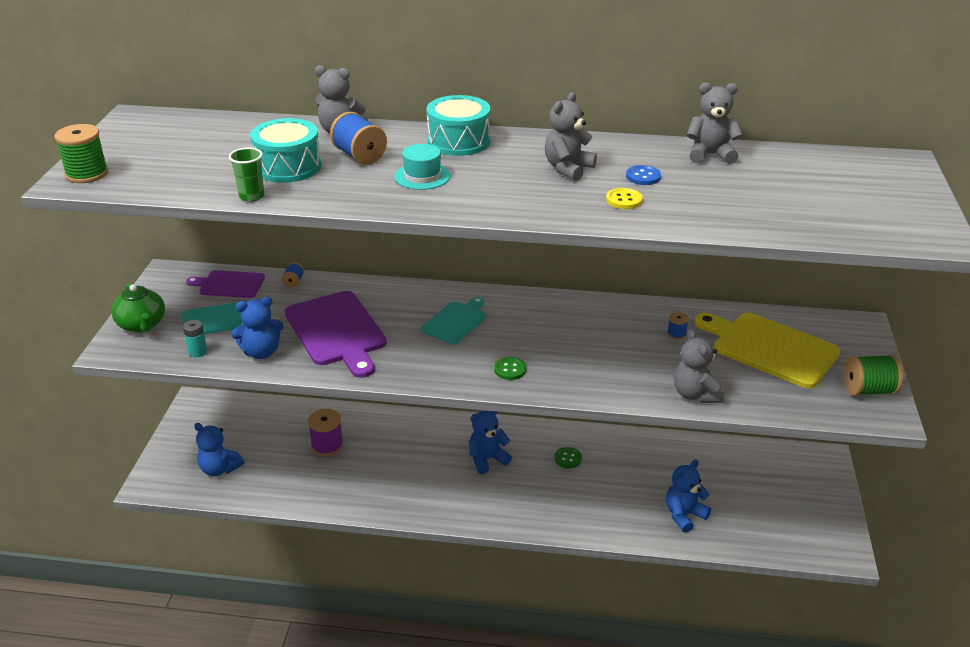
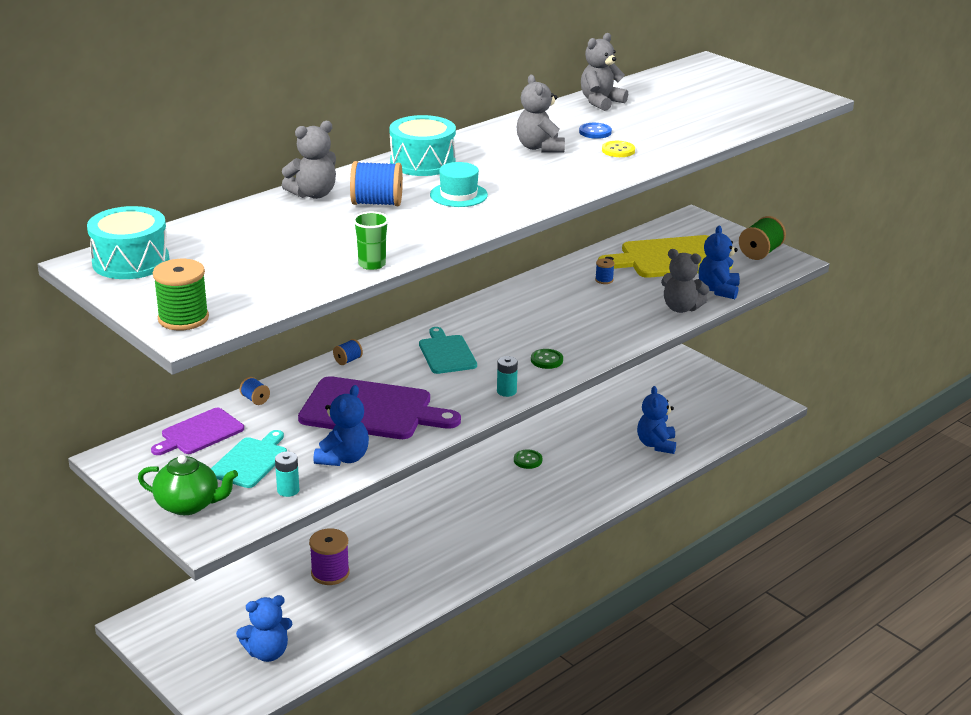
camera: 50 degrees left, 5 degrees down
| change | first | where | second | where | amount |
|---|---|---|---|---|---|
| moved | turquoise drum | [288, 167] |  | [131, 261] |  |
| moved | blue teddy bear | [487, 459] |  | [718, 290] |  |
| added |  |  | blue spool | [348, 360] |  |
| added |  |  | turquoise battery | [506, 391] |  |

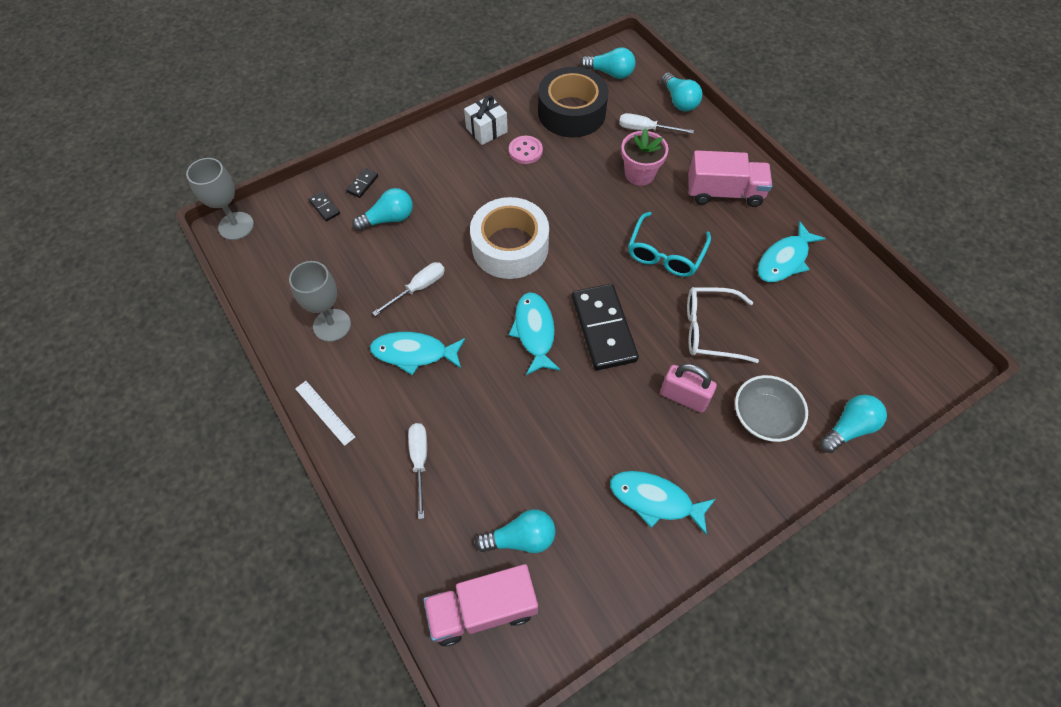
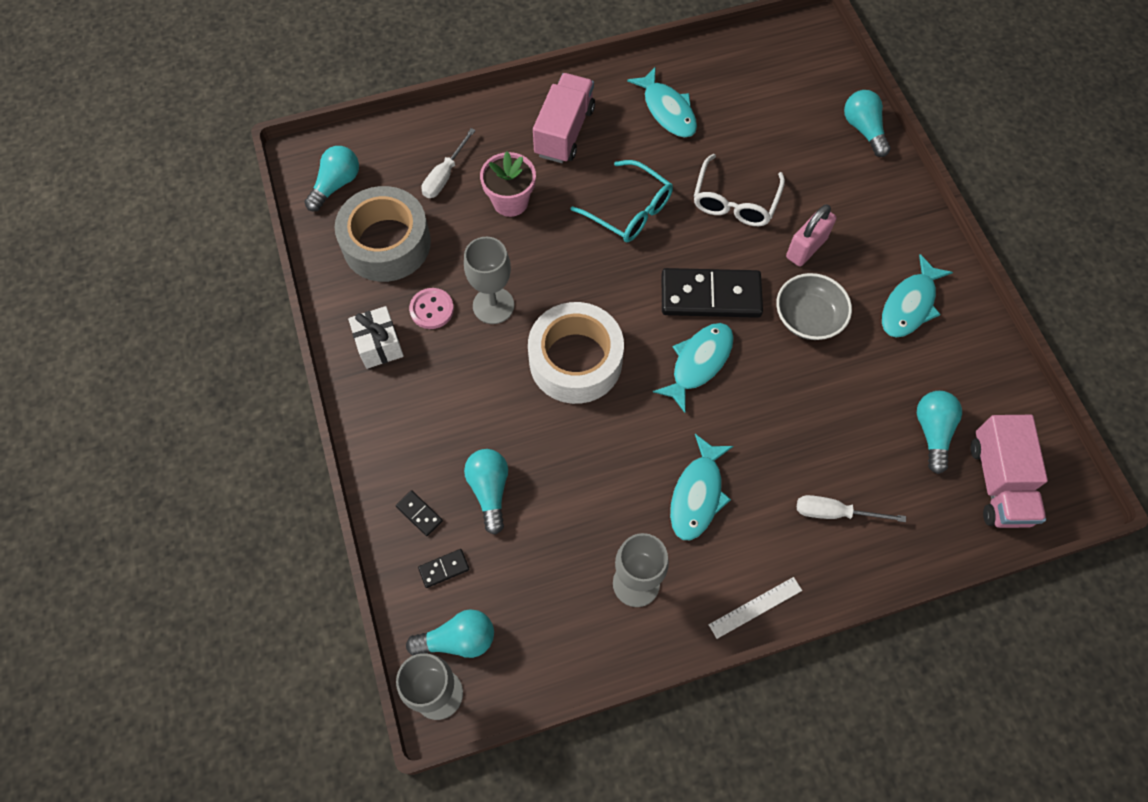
camera: 75 degrees left, 5 degrees up
| change | first | where | second | where | amount |
|---|---|---|---|---|---|
| removed | white screwdriver | [418, 288] |  |  |  |
| turned | turquoise fish | [534, 332] |  | [698, 363] | 120 degrees clockwise |
| recoloured | black tape | [571, 112] | grey tape | [386, 243] |  |
| moved | turquoise light bulb | [679, 101] |  | [458, 639] |  |
| moved | grey bowl | [764, 417] |  | [808, 317] |  |
| added |  |  | grey goblet | [493, 305] |  |

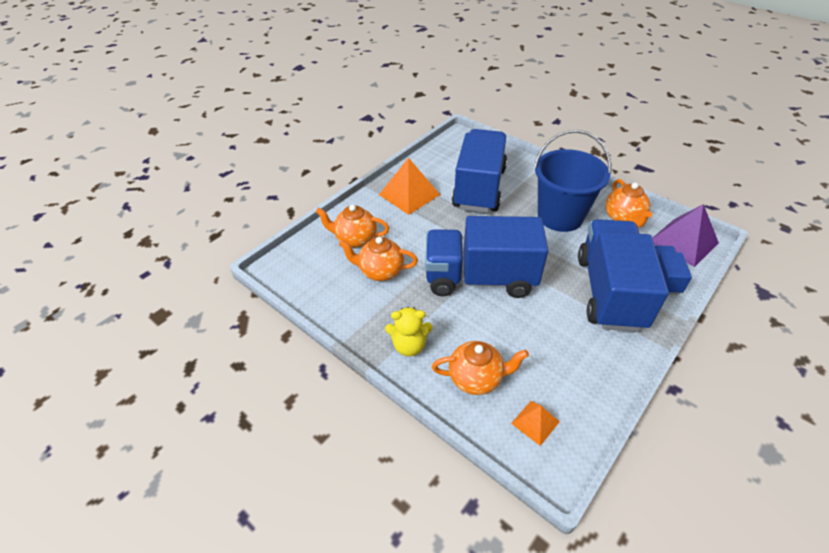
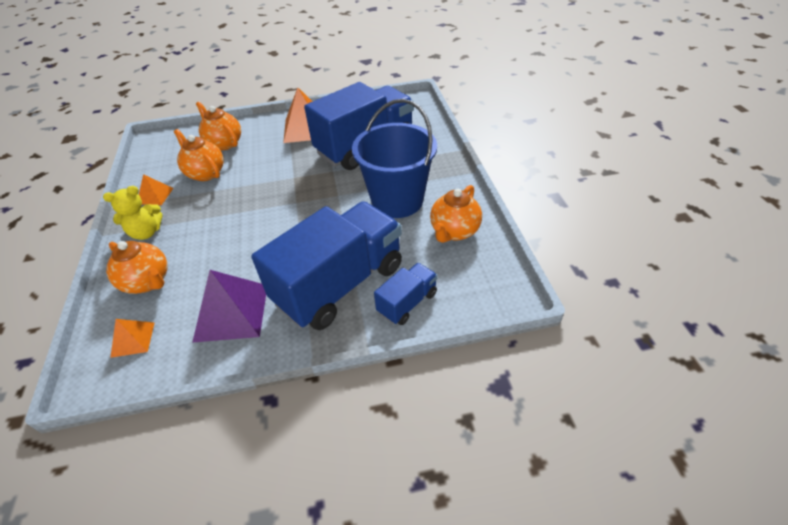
camera: 40 degrees right, 0 degrees up
| change | first | where | second | where | amount |
|---|---|---|---|---|---|
| turned | yellow teddy bear | [409, 345] |  | [146, 232] | 60 degrees counterclockwise |
| removed | blue truck | [480, 278] |  |  |  |
| moved | purple pyramid | [683, 242] |  | [231, 312] |  |
| added |  |  | orange pyramid | [155, 196] |  |

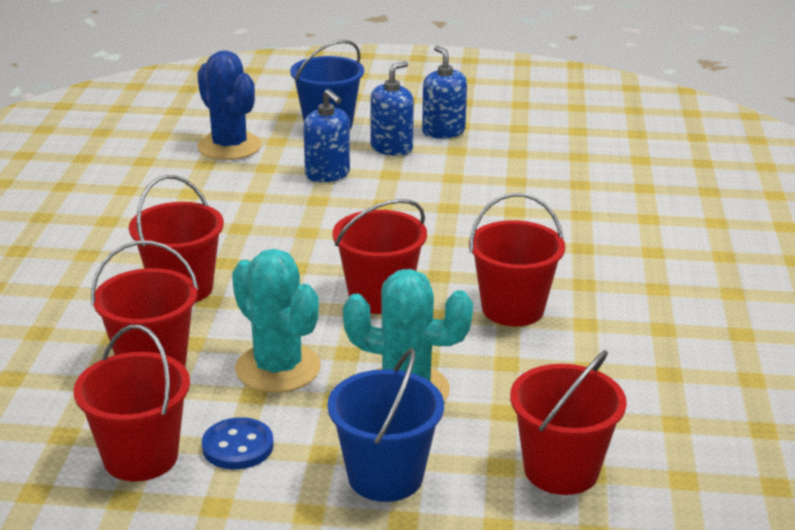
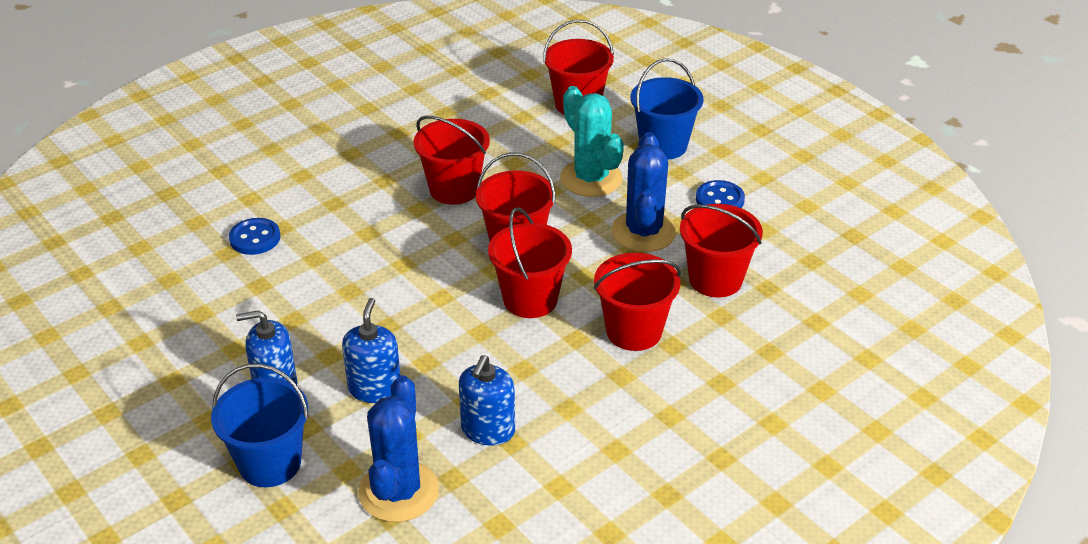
camera: 135 degrees left, 10 degrees up
| change | first | where | second | where | amount |
|---|---|---|---|---|---|
| moved | red bucket | [140, 457] |  | [530, 299] |  |
| recoloured | turquoise cactus | [278, 368] | blue cactus | [643, 232] |  |
| moved | blue soap dispenser | [443, 131] |  | [488, 430] |  |
| added |  |  | blue button | [255, 238] |  |

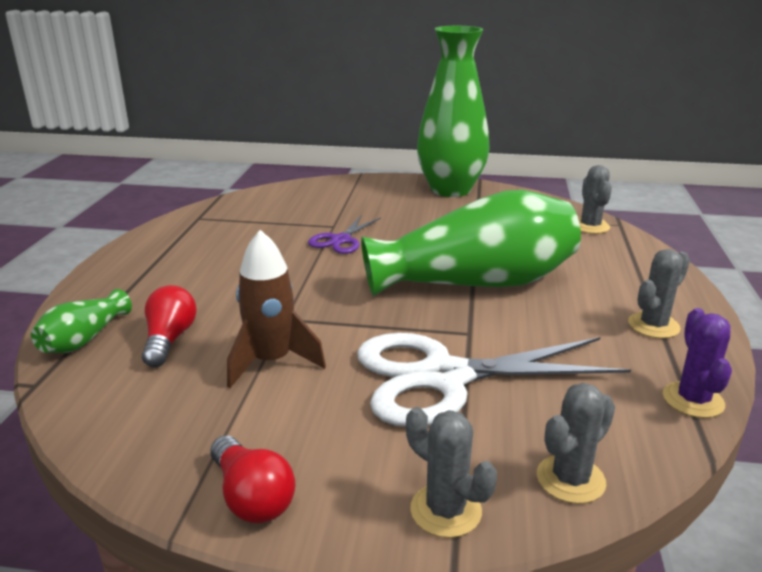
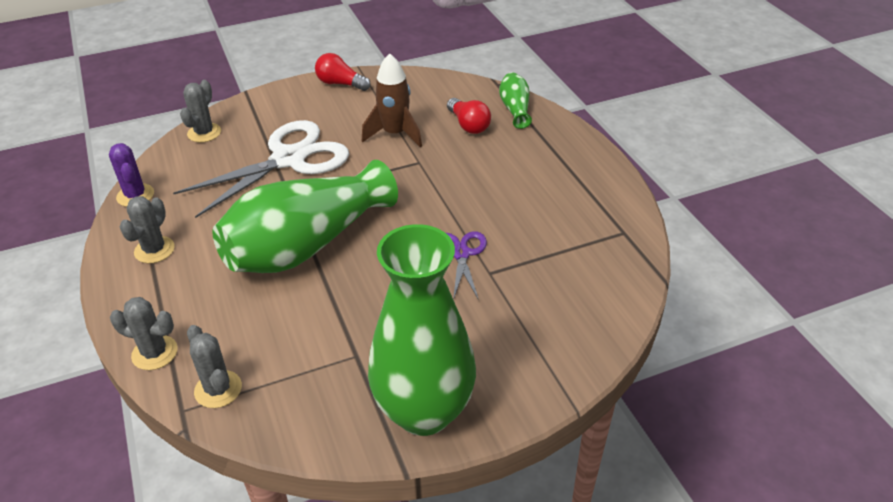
camera: 150 degrees right, 15 degrees up
| change | first | where | second | where | amount |
|---|---|---|---|---|---|
| moved | grey cactus | [445, 510] |  | [155, 353] |  |

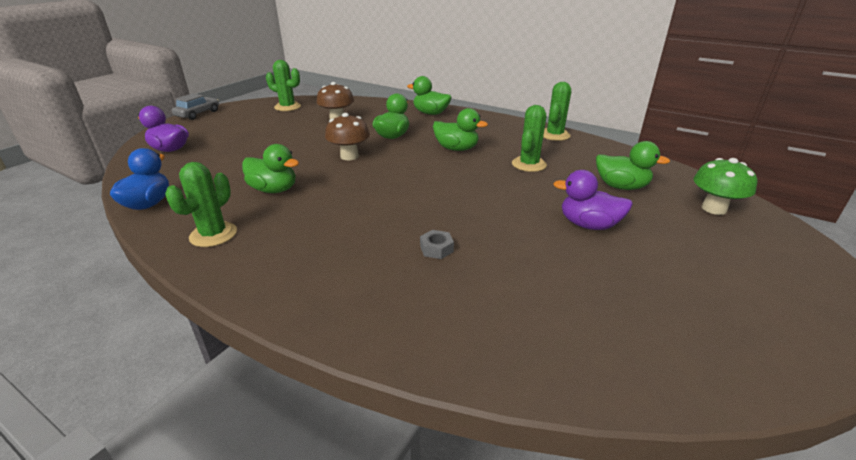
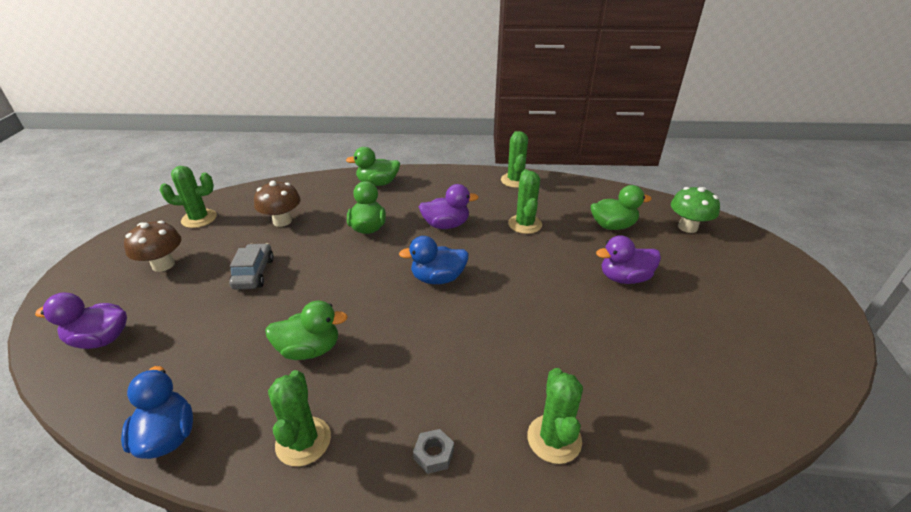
camera: 30 degrees left, 5 degrees up
| change | first | where | second | where | amount |
|---|---|---|---|---|---|
| moved | grey car | [198, 114] |  | [254, 273] |  |
| moved | brown mushroom | [349, 156] |  | [163, 265] |  |
| moved | grey nut | [436, 249] |  | [434, 454] |  |
| recoloured | green duck | [456, 149] | purple duck | [446, 225] |  |
| added |  |  | blue duck | [438, 278] |  |
| added |  |  | green cactus | [554, 439] |  |

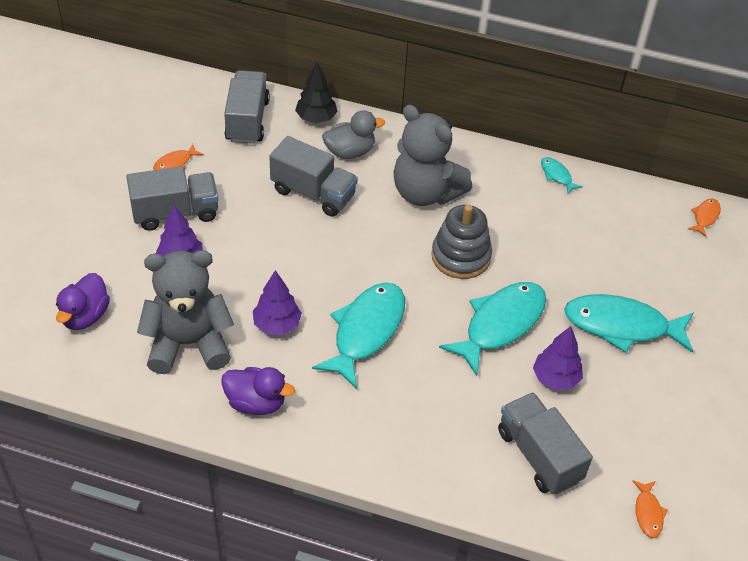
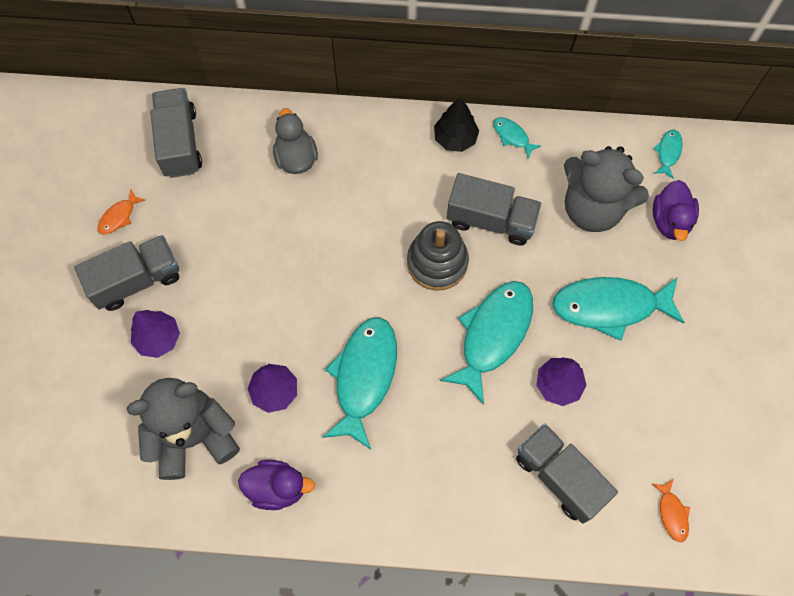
camera: 10 degrees left, 20 degrees up
| change | first | where | second | where | amount |
|---|---|---|---|---|---|
| moved | purple duck | [85, 316] |  | [670, 220] |  |
| moved | grey truck | [313, 193] |  | [491, 220] |  |
| moved | black tree | [316, 118] |  | [455, 139] |  |
| turned | grey duck | [350, 152] |  | [296, 157] | 75 degrees counterclockwise |
| moved | grey teddy bear | [425, 192] |  | [593, 207] |  |
| recoloured | orange fish | [705, 217] | turquoise fish | [668, 152] |  |

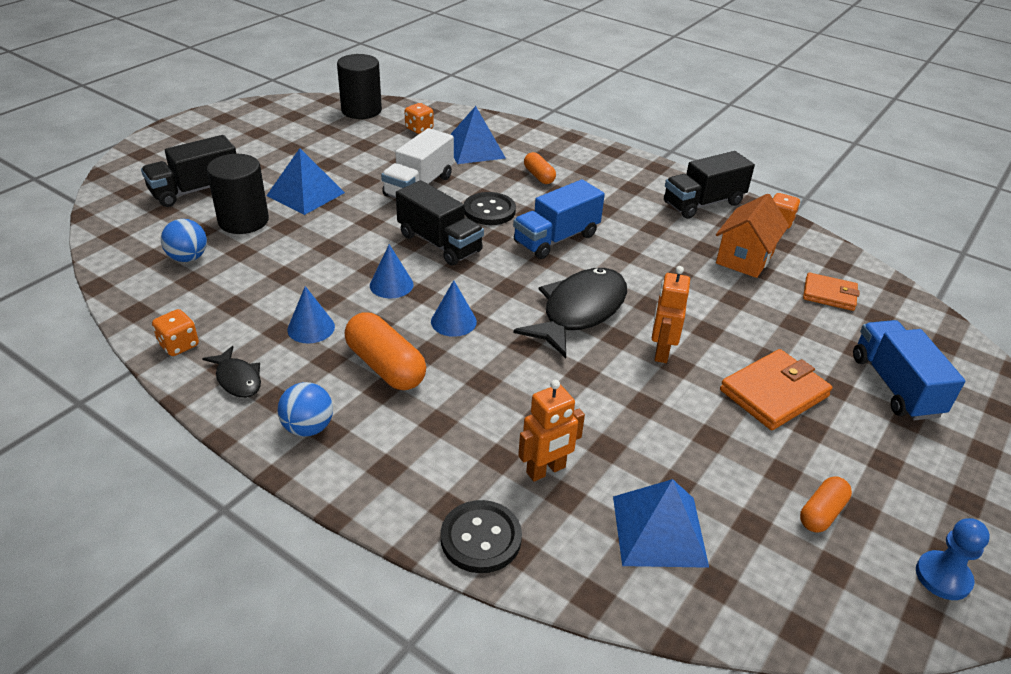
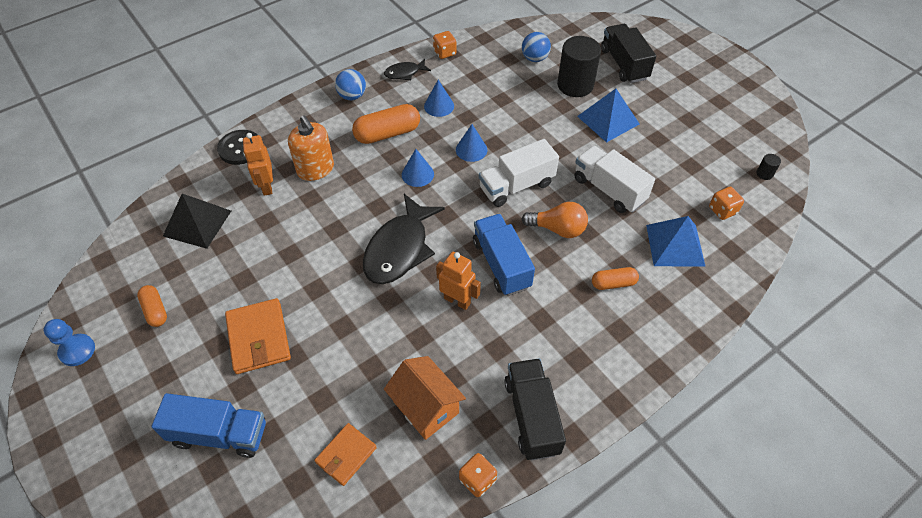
camera: 110 degrees right, 15 degrees up
| change | first | where | second | where | amount |
|---|---|---|---|---|---|
| resized | black cylinder | [361, 110] |  | [764, 174] | x0.41 |
| recoloured | black truck | [439, 243] | white truck | [516, 186] |  |
| replaced | black button | [489, 210] | orange light bulb | [558, 229] |  |
| turned | black fish | [579, 311] |  | [399, 249] | 60 degrees clockwise |
| recoloured | blue pyramid | [659, 530] | black pyramid | [197, 223] |  |
| moved | orange robot | [661, 352] |  | [457, 300] |  |
| added |  |  | orange soap dispenser | [315, 169] |  |

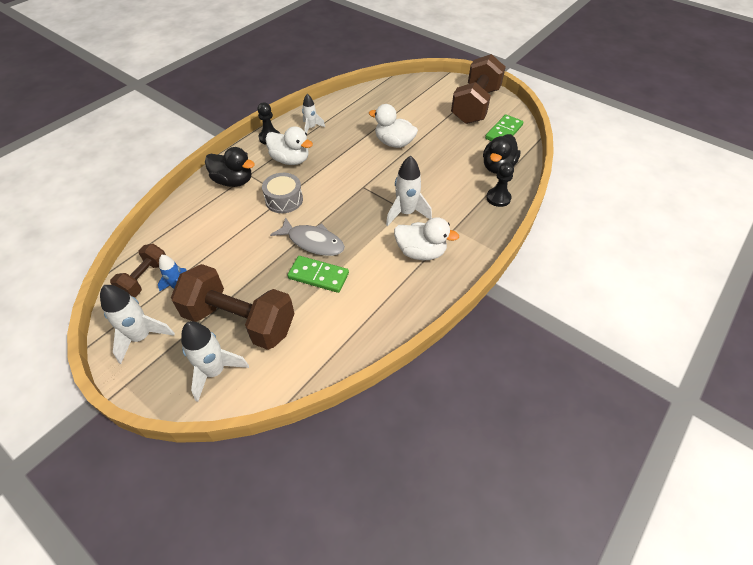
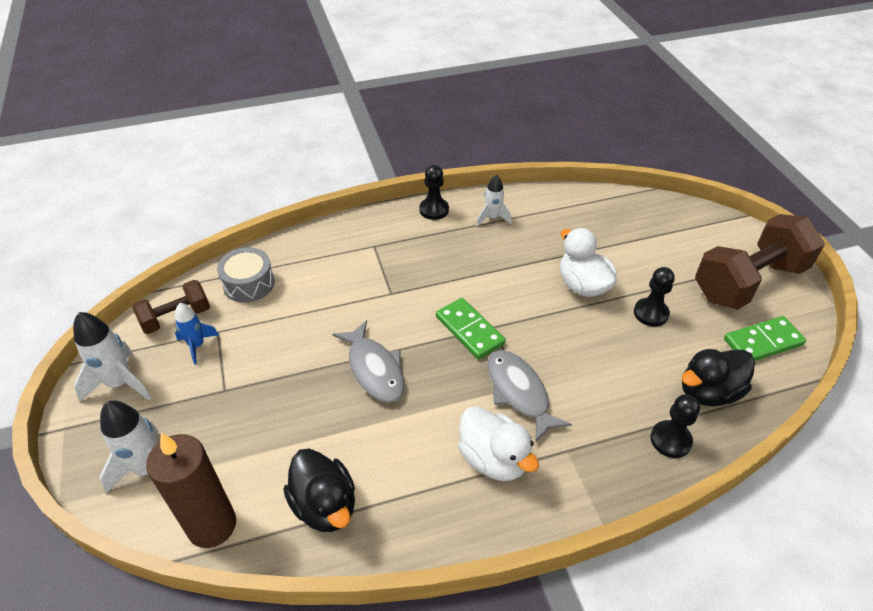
camera: 35 degrees right, 5 degrees down
| change | first | where | second | where | amount |
|---|---|---|---|---|---|
| removed | brown dumbbell | [240, 321] |  |  |  |
| moved | black duck | [233, 181] |  | [325, 505] |  |
| moved | grey drum | [284, 200] |  | [249, 284] |  |
| removed | white duck | [290, 160] |  |  |  |
| moved | green domino | [318, 276] |  | [470, 330] |  |
| replaced | white rocket | [406, 213] | grey fish | [519, 392] |  |
| added |  |  | brown candle | [212, 525] |  |
| added |  |  | black pawn | [650, 313] |  |

